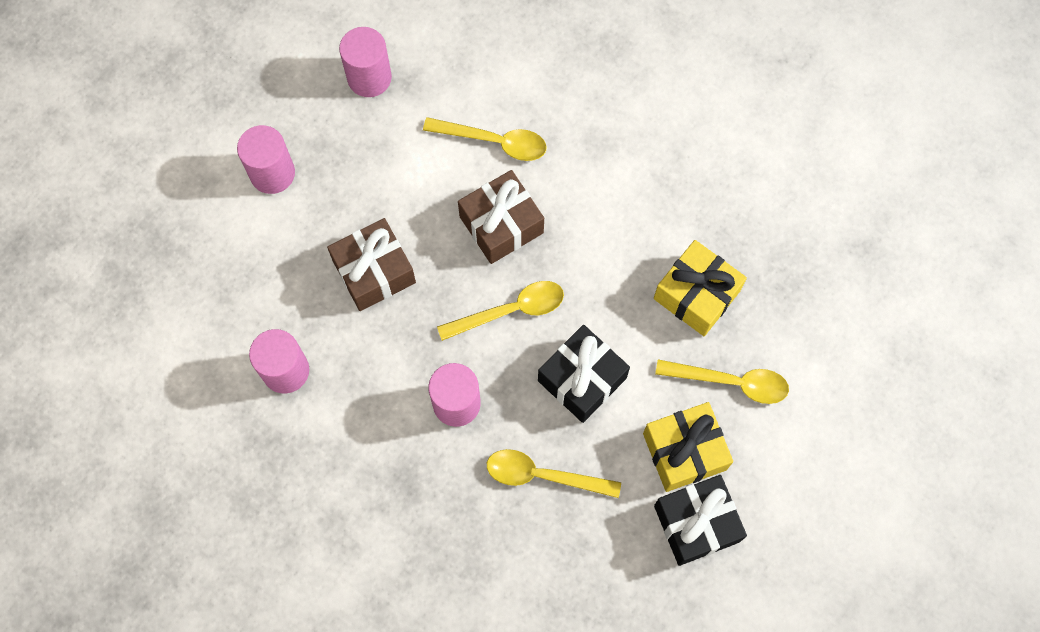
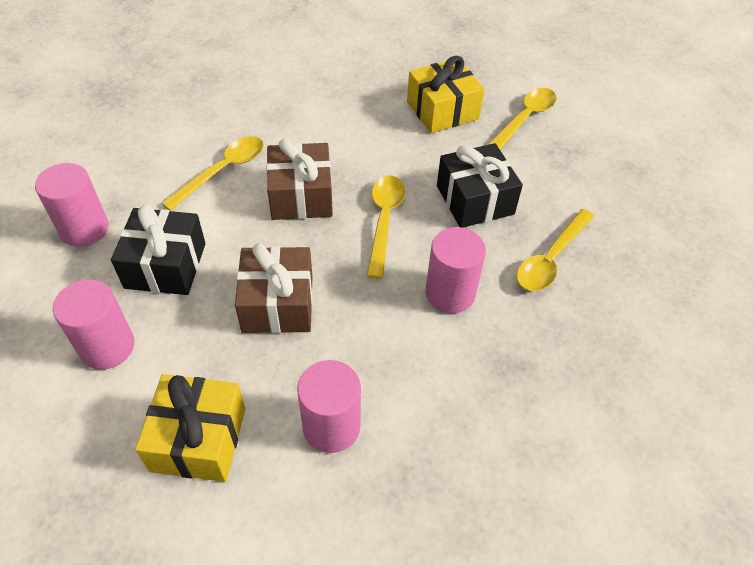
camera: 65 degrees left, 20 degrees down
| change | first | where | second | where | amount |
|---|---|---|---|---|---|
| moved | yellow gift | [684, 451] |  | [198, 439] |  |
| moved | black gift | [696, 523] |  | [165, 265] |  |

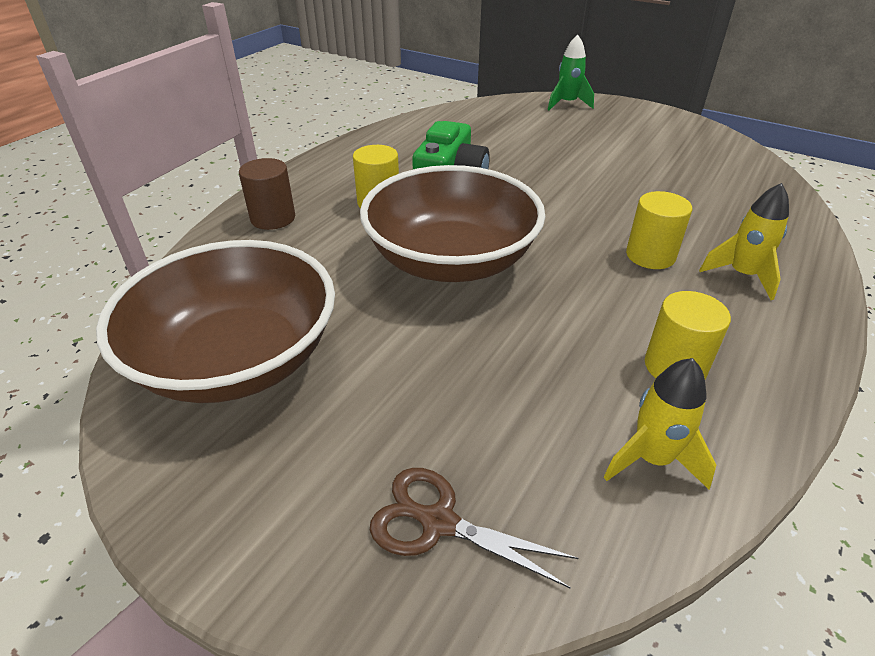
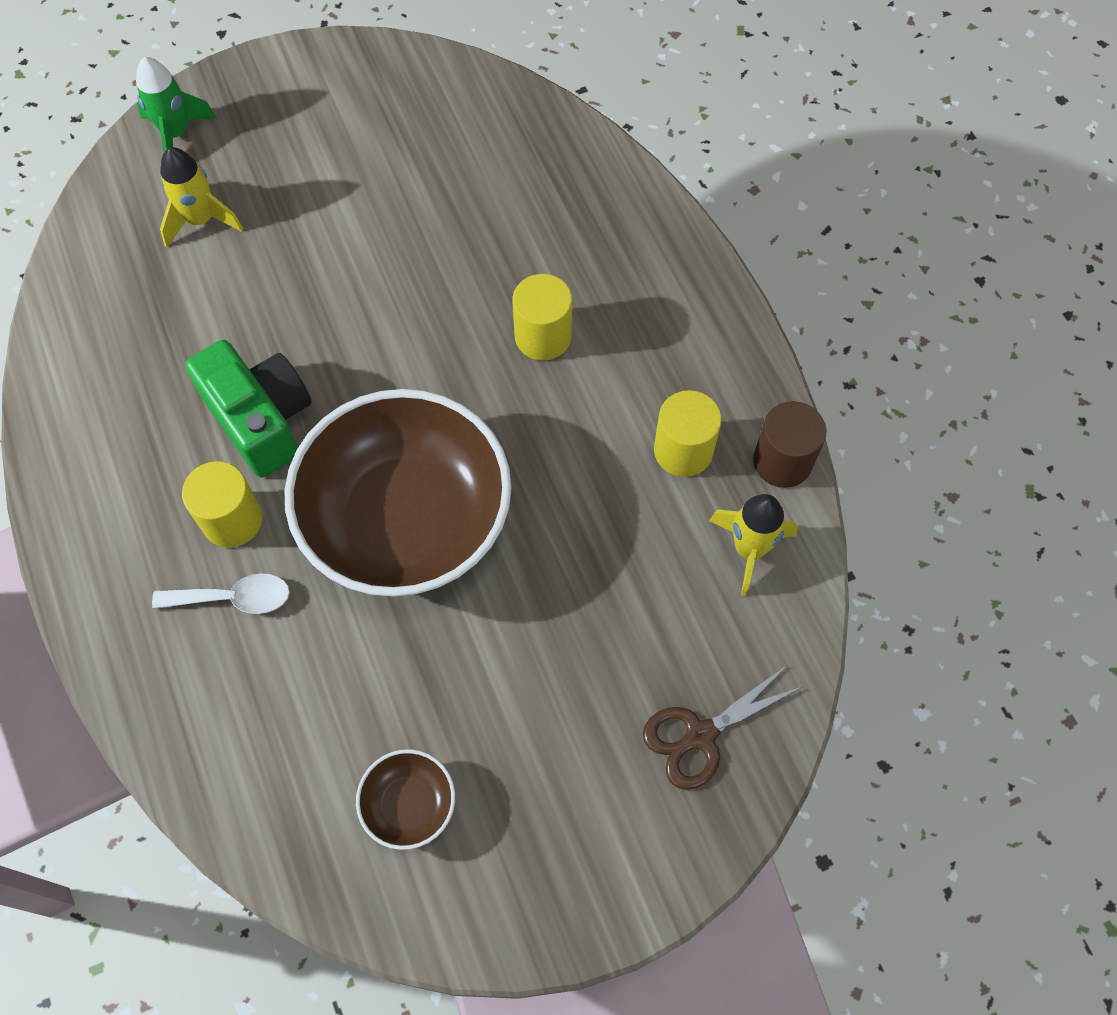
camera: 55 degrees left, 25 degrees up
| change | first | where | second | where | amount |
|---|---|---|---|---|---|
| resized | brown bowl | [237, 359] |  | [409, 804] | x0.41 |
| moved | brown cylinder | [273, 218] |  | [782, 461] |  |
| moved | yellow rocket | [742, 275] |  | [201, 220] |  |
| added |  |  | white spoon | [234, 598] |  |

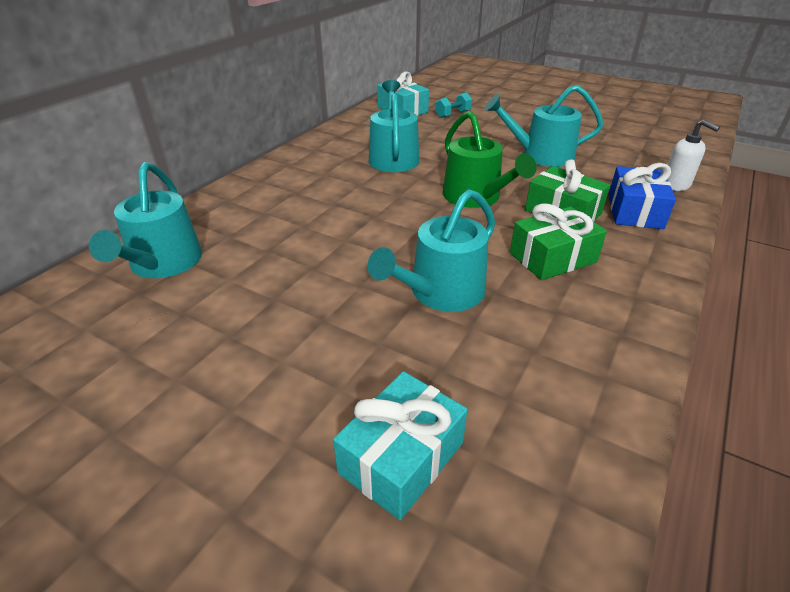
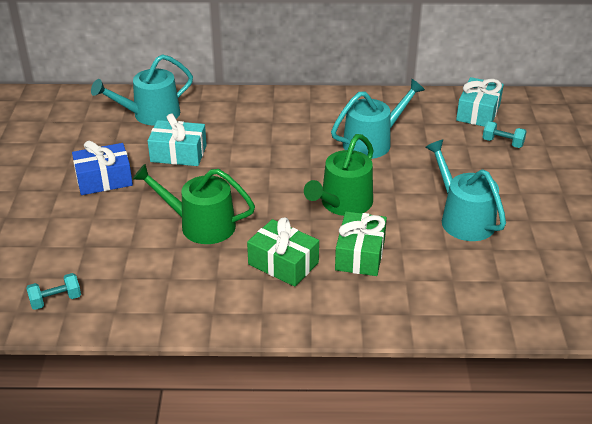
camera: 60 degrees right, 0 degrees up
| change | first | where | second | where | amount |
|---|---|---|---|---|---|
| moved | turquoise gift | [401, 458] |  | [178, 153] |  |
| recoloured | turquoise watering can | [441, 292] | green watering can | [201, 225] |  |
| moved | blue gift | [634, 211] |  | [104, 179] |  |
| removed | white soap dispenser | [676, 185] |  |  |  |
| added |  |  | turquoise dumbbell | [56, 300] |  |

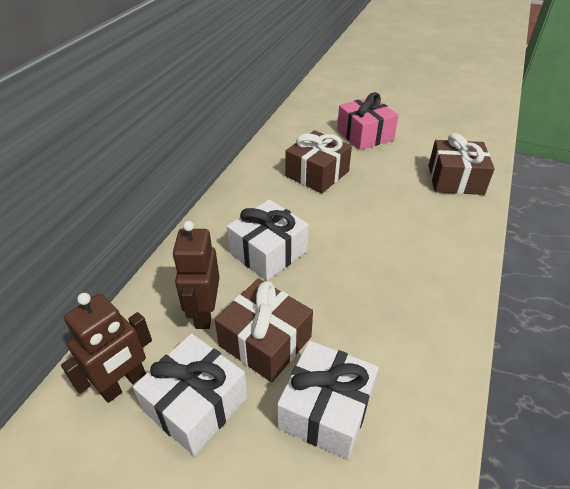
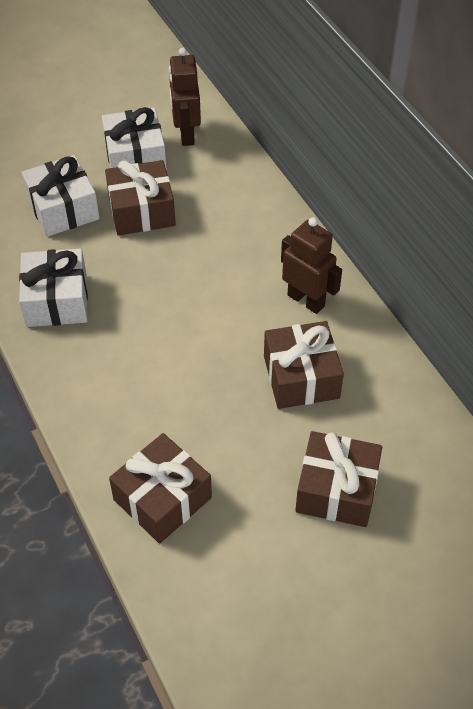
camera: 130 degrees right, 10 degrees up
| change | first | where | second | where | amount |
|---|---|---|---|---|---|
| moved | brown robot | [204, 313] |  | [306, 300] |  |
| moved | white gift | [268, 252] |  | [57, 300] |  |
| recoloured | pink gift | [365, 135] | brown gift | [336, 490] |  |

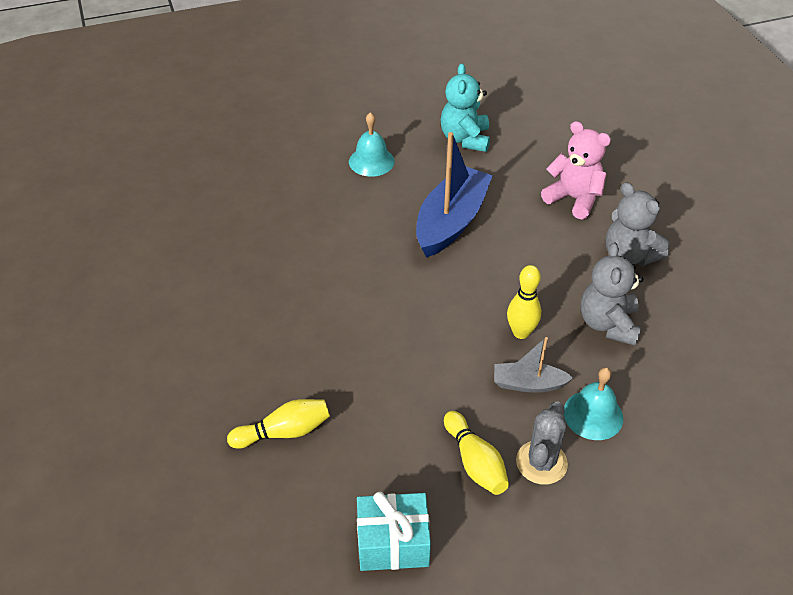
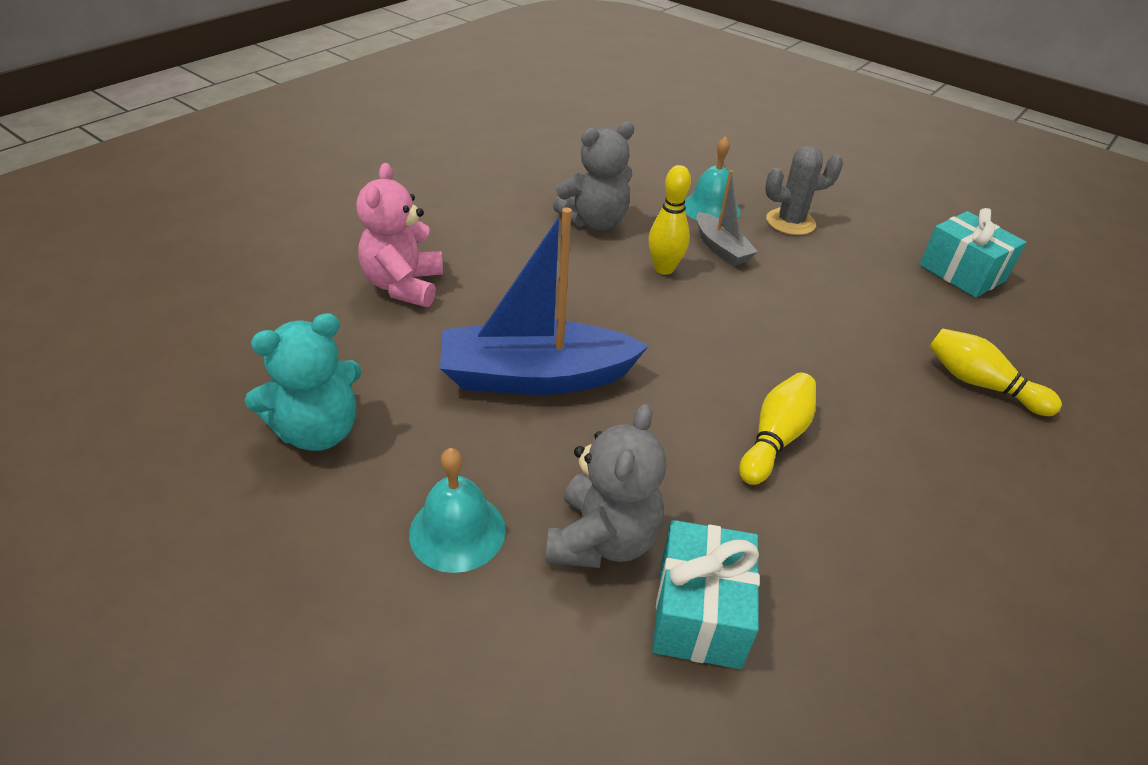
camera: 125 degrees left, 5 degrees down
| change | first | where | second | where | amount |
|---|---|---|---|---|---|
| moved | yellow bowling pin | [475, 462] |  | [775, 438] |  |
| moved | grey teddy bear | [629, 255] |  | [602, 539] |  |
| added |  |  | turquoise gift | [699, 613] |  |

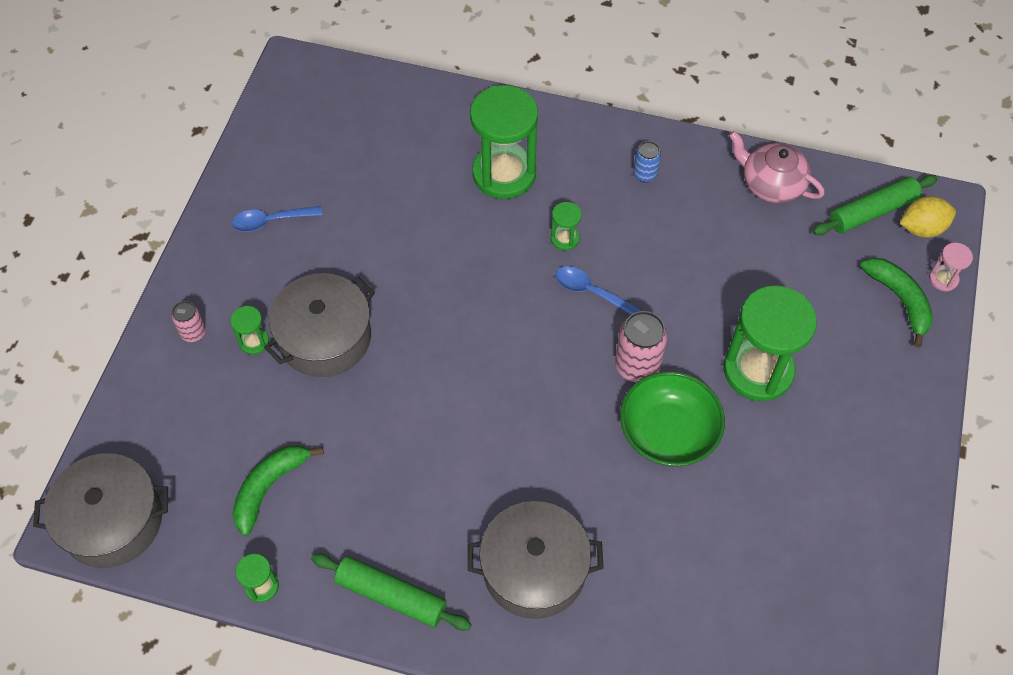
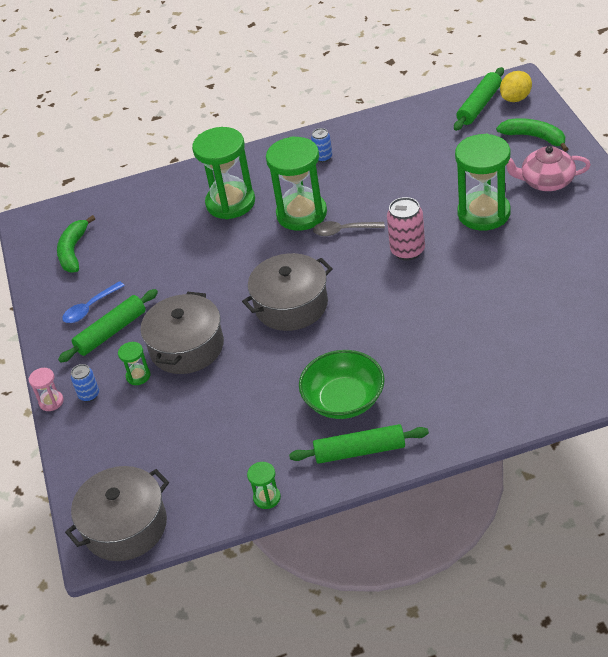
camera: 25 degrees left, 15 degrees down
| change | first | where | second | where | amount |
|---|---|---|---|---|---|
| recoloured | pink can | [193, 333] | blue can | [89, 395] |  |
| moved | green banana | [269, 487] |  | [73, 251] |  |
| moved | grey pot | [534, 569] |  | [291, 305] |  |
| resized | green hourglass | [564, 239] |  | [301, 214] | x2.29 |
| recoloured | blue spoon | [590, 291] | grey spoon | [343, 231] |  |
| moved | green bowl | [668, 432] |  | [344, 400] |  |
| moved | pink teapot | [771, 184] |  | [546, 182] |  |
| moved | pink hourglass | [943, 279] |  | [51, 402] |  |
| added |  |  | green rolling pin | [111, 332] |  |

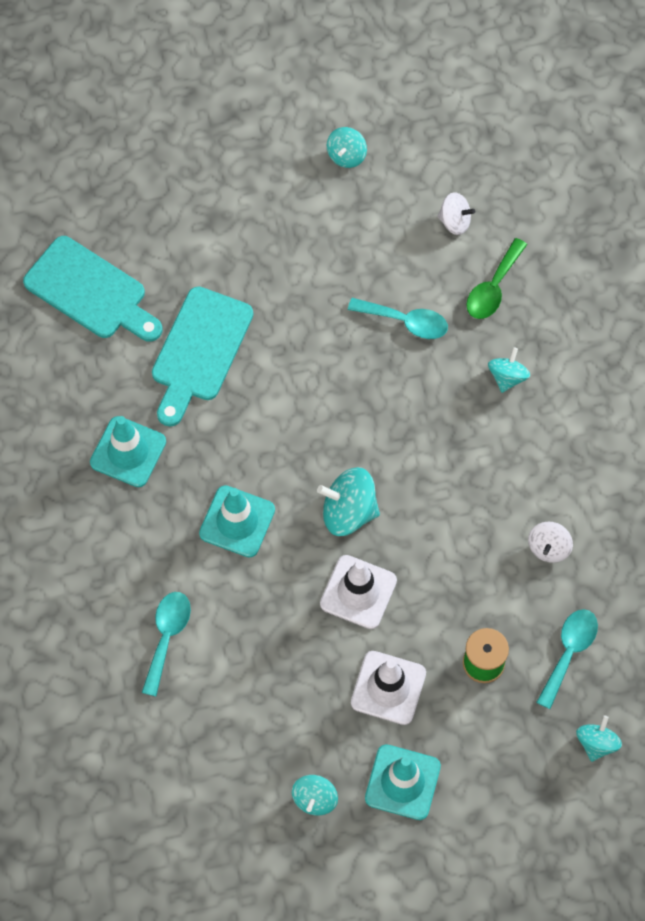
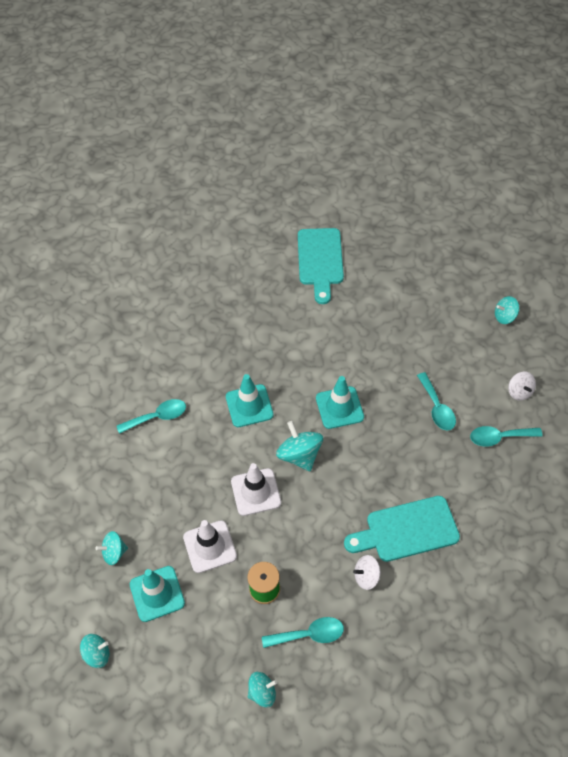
camera: 55 degrees right, 10 degrees down
| change | first | where | second | where | amount |
|---|---|---|---|---|---|
| moved | turquoise traffic cone | [128, 452] |  | [339, 407] |  |
| moved | turquoise cutting board | [199, 351] |  | [407, 530] |  |
| recoloured | green spoon | [493, 288] | turquoise spoon | [499, 437] |  |
| moved | turquoise spinning top | [507, 377] |  | [97, 654] |  |

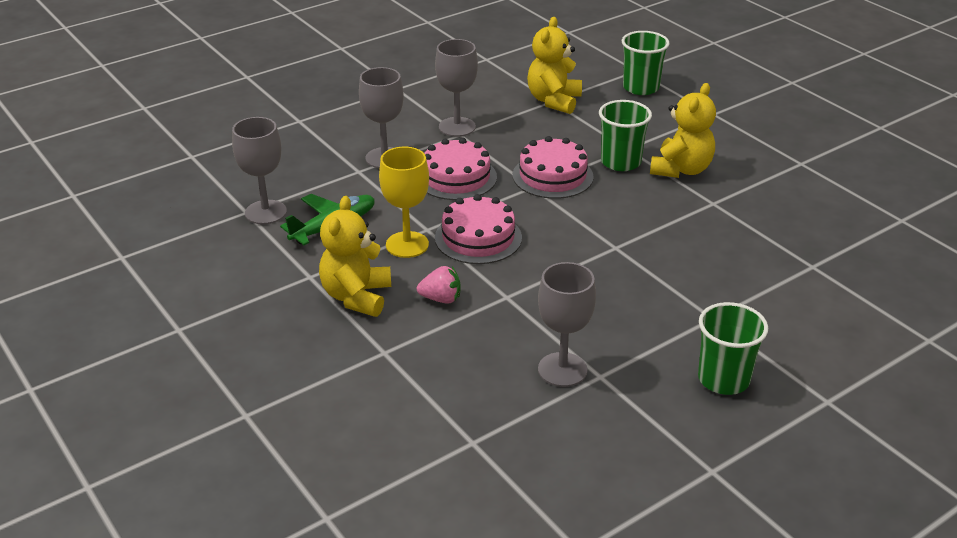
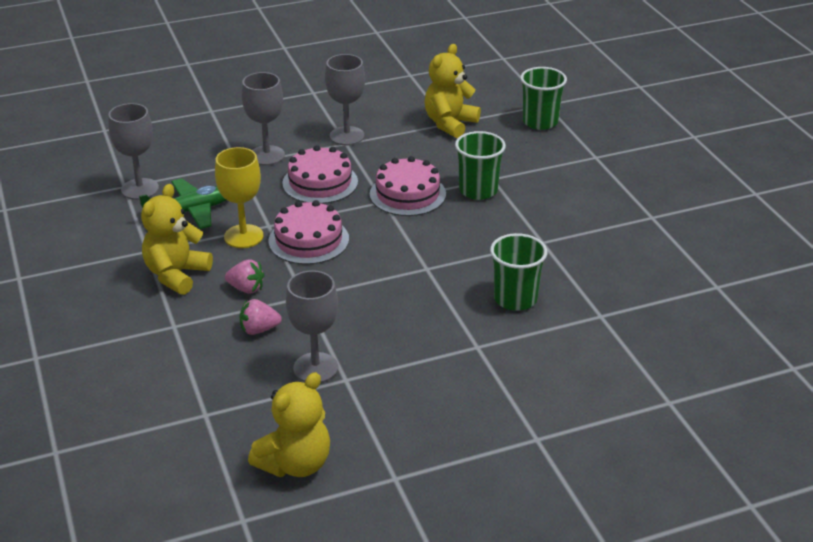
camera: 15 degrees right, 0 degrees up
| change | first | where | second | where | amount |
|---|---|---|---|---|---|
| moved | yellow teddy bear | [681, 169] |  | [295, 464] |  |
| moved | green cup | [723, 379] |  | [515, 299] |  |
| added |  |  | pink strawberry | [259, 329] |  |

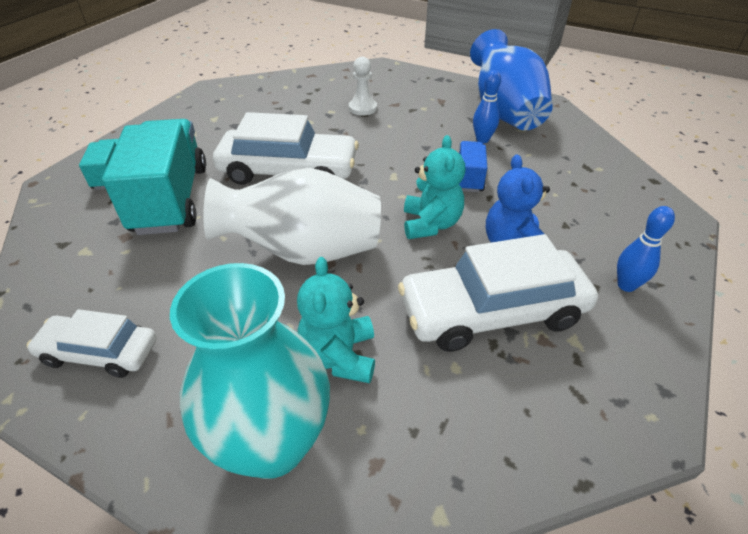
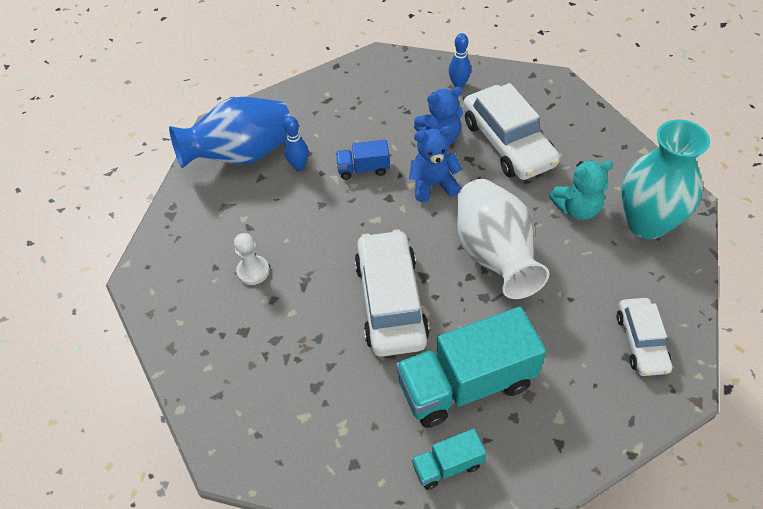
camera: 100 degrees left, 10 degrees up
| change | first | where | second | where | amount |
|---|---|---|---|---|---|
| recoloured | turquoise teddy bear | [430, 224] | blue teddy bear | [433, 184] |  |

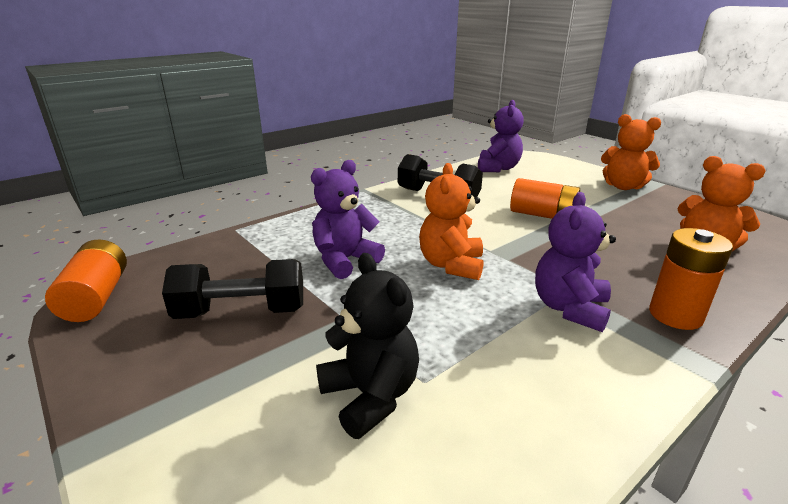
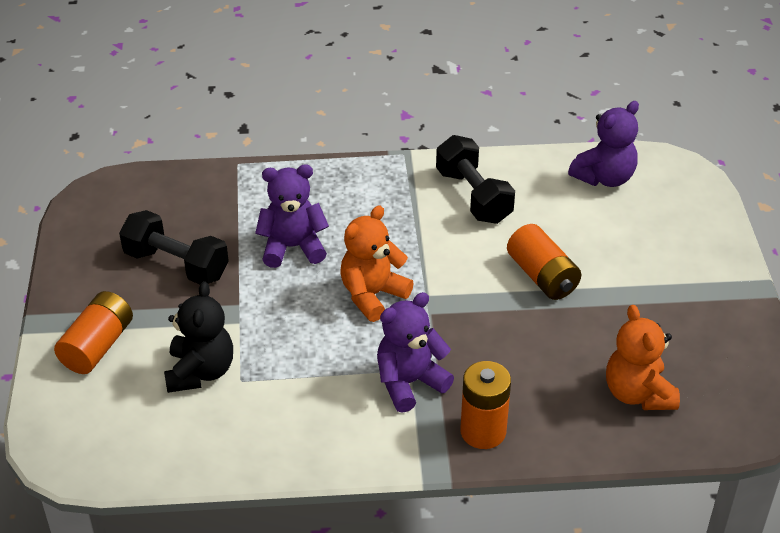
camera: 35 degrees right, 15 degrees up
| change | first | where | second | where | amount |
|---|---|---|---|---|---|
| moved | orange battery | [96, 297] |  | [97, 346] |  |
| removed | orange teddy bear | [623, 186] |  |  |  |

